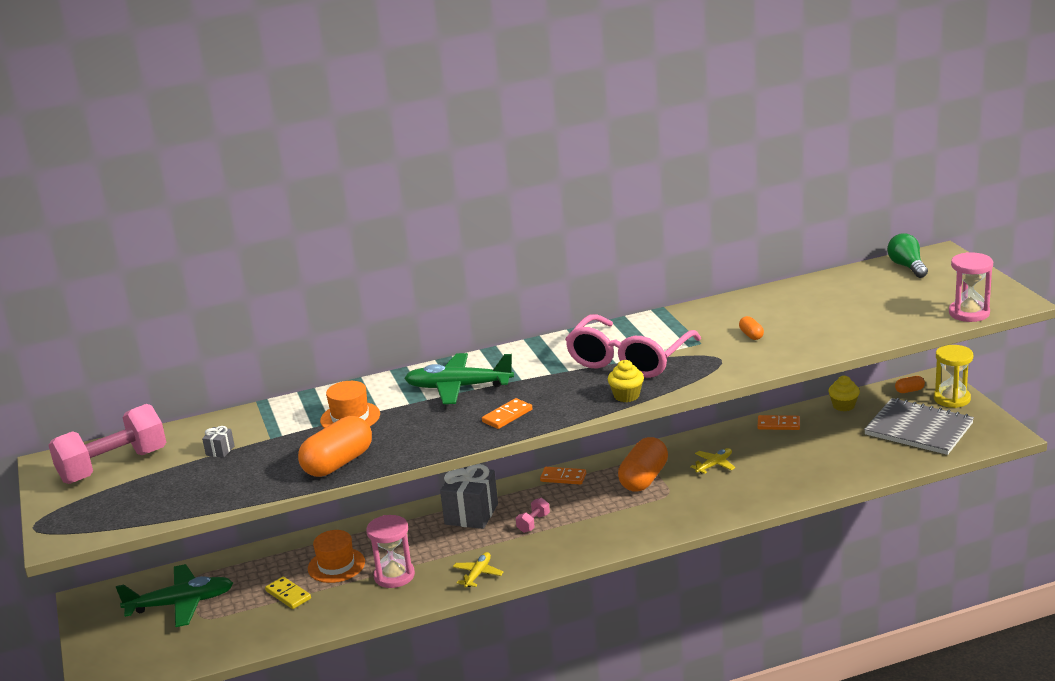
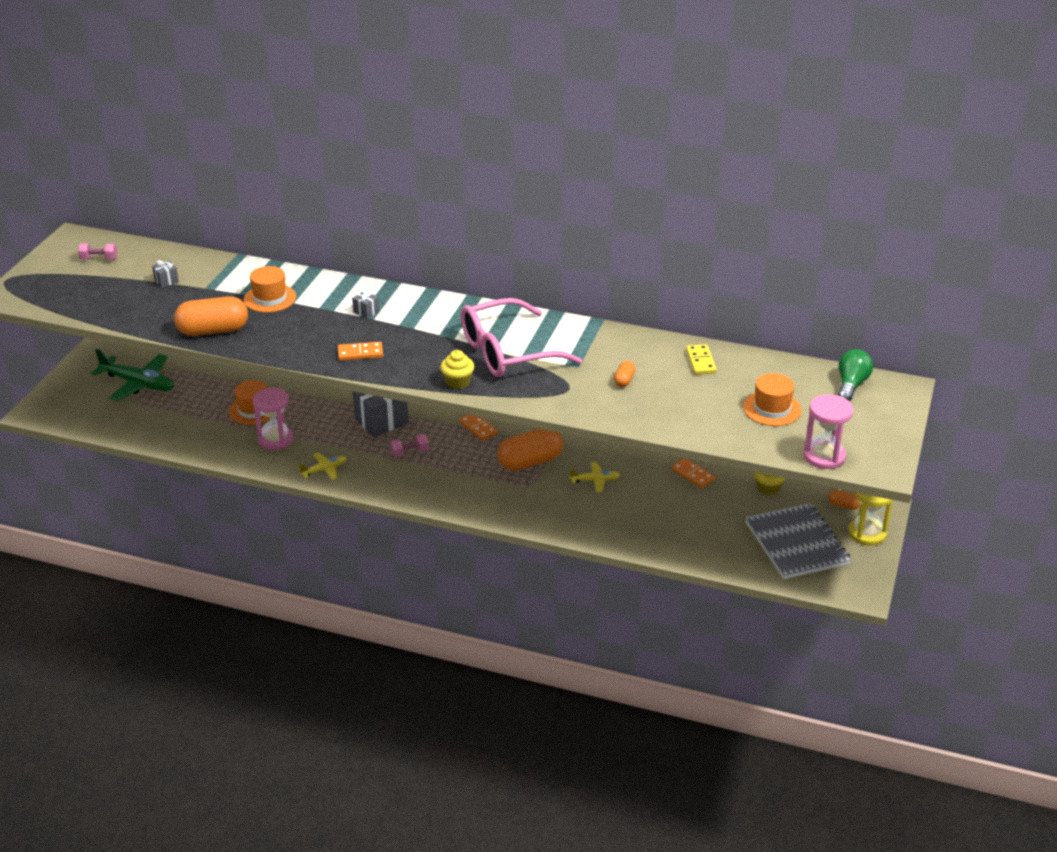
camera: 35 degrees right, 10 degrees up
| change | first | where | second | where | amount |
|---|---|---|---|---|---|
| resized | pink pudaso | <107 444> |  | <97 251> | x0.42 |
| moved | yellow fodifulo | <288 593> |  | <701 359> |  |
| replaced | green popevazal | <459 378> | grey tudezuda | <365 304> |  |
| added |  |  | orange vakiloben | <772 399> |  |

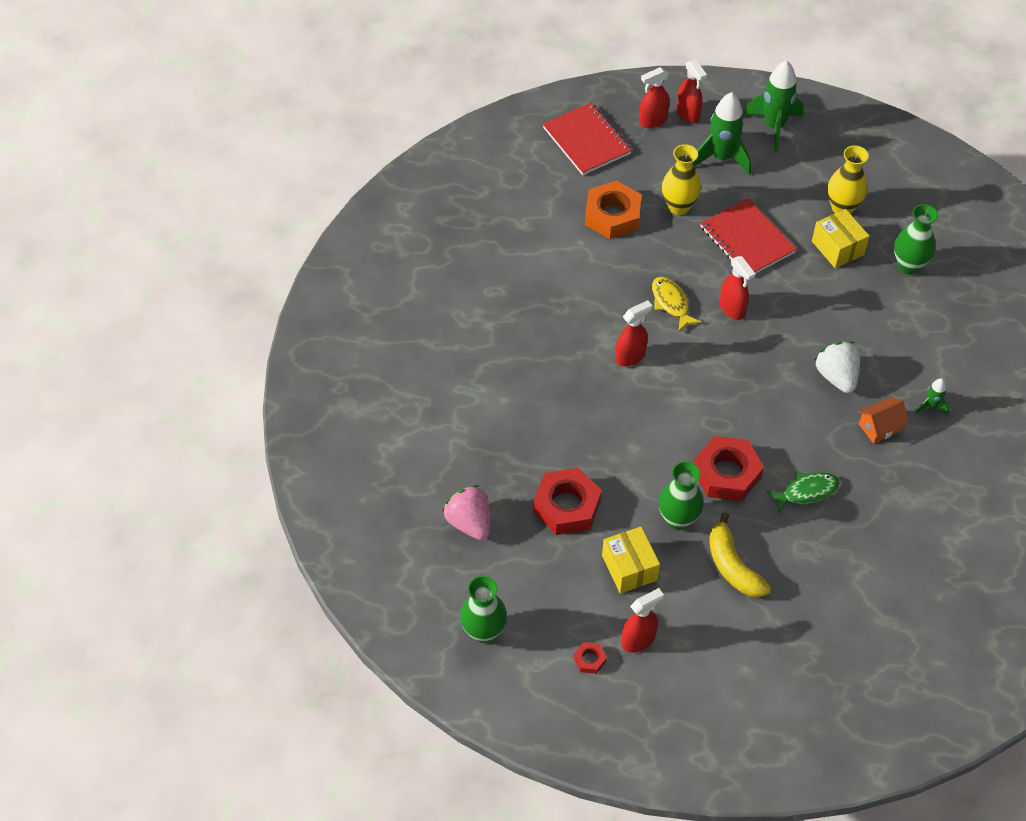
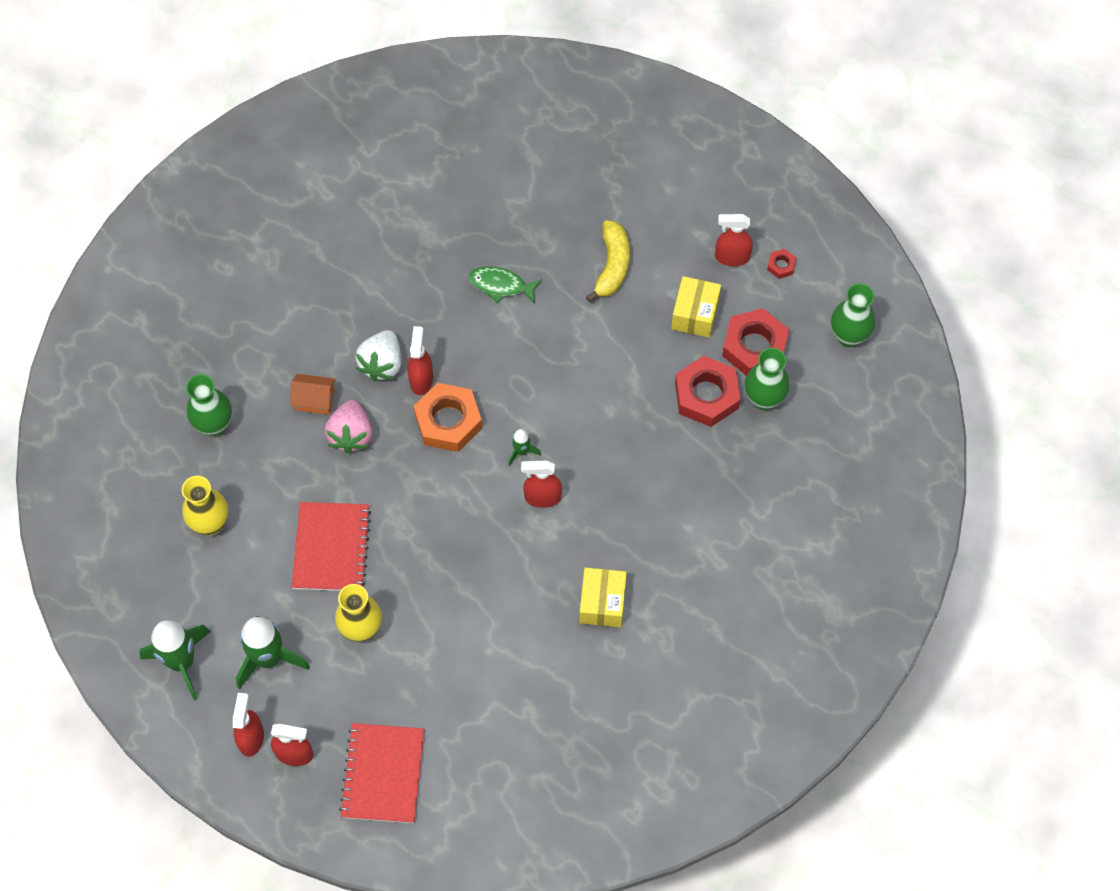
camera: 145 degrees left, 10 degrees up
| change | first | where | second | where | amount |
|---|---|---|---|---|---|
| moved | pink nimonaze | <466 512> |  | <349 427> |  |
| moved | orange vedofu | <613 209> |  | <447 417> |  |
| removed | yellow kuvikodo | <677 304> |  |  |  |
| moved | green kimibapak | <681 495> |  | <767 379> |  |
| moved | red vedofu | <729 468> |  | <755 342> |  |
| moved | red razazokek | <737 288> |  | <420 360> |  |
| moved | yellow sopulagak | <841 238> |  | <603 597> |  |
| moved | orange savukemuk | <883 421> |  | <313 394> |  |
| moved | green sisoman | <932 397> |  | <524 447> |  |

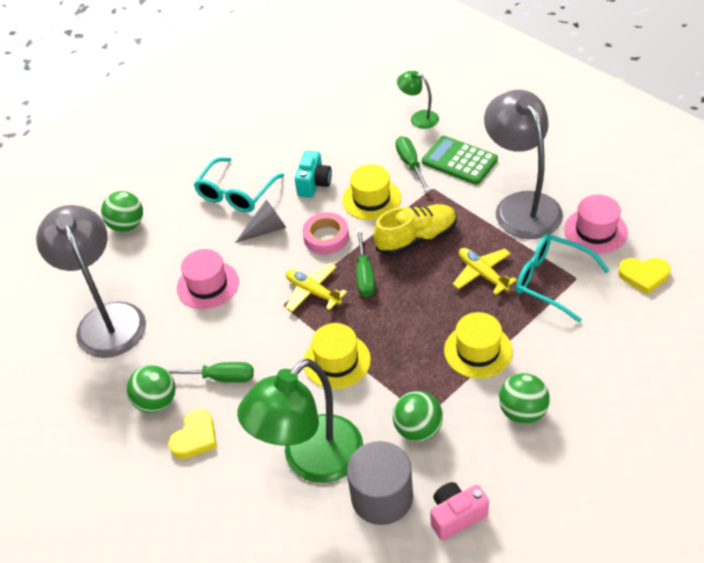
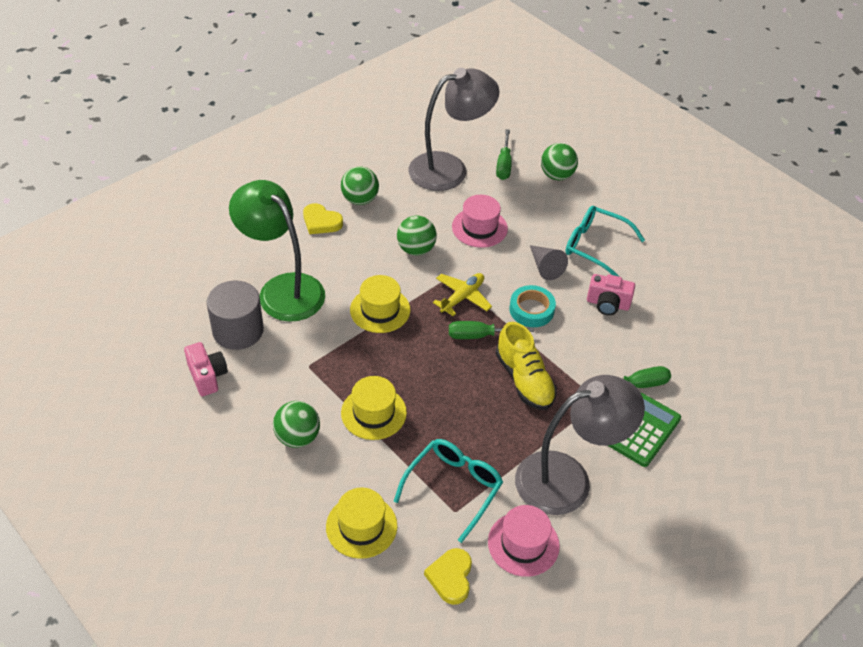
camera: 85 degrees right, 0 degrees up
| change | first | where | second | where | amount |
|---|---|---|---|---|---|
| moved | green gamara | <210 372> |  | <504 154> |  |
| recoloured | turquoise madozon | <313 174> | pink madozon | <611 294> |  |
| recoloured | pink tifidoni | <325 233> | turquoise tifidoni | <532 306> |  |
| moved | yellow vakiloben | <371 192> |  | <361 523> |  |
| moved | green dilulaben | <418 416> |  | <417 236> |  |
| removed | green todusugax | <418 100> |  |  |  |
| removed | yellow popevazal | <485 271> |  |  |  |

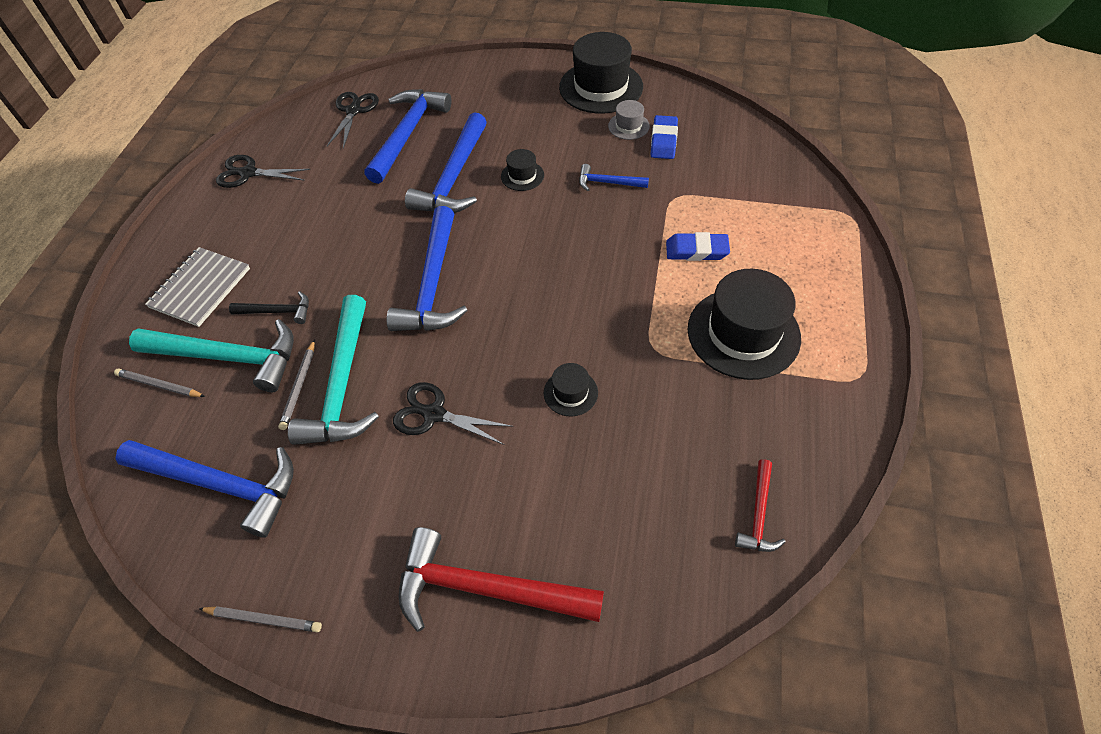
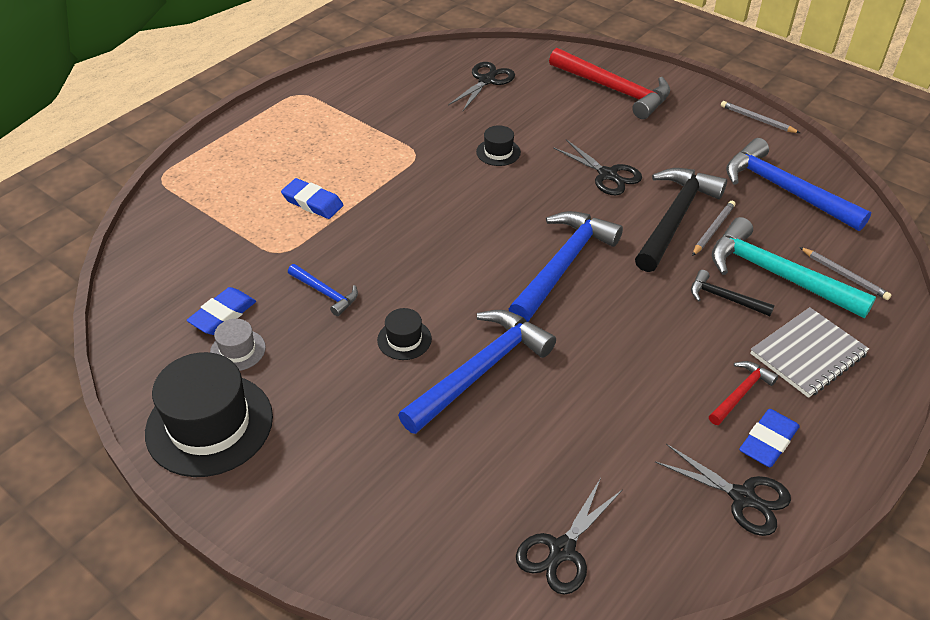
camera: 155 degrees left, 10 degrees down
| change | first | where | second | where | amount |
|---|---|---|---|---|---|
| recoloured | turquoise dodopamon | <333 370> | black dodopamon | <681 220> |  |
| removed | blue dodopamon | <407 136> |  |  |  |
| removed | black vakiloben | <744 324> |  |  |  |
| moved | red dodopamon | <760 505> |  | <743 393> |  |
| added |  |  | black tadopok | <481 86> |  |
| added |  |  | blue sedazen | <769 438> |  |

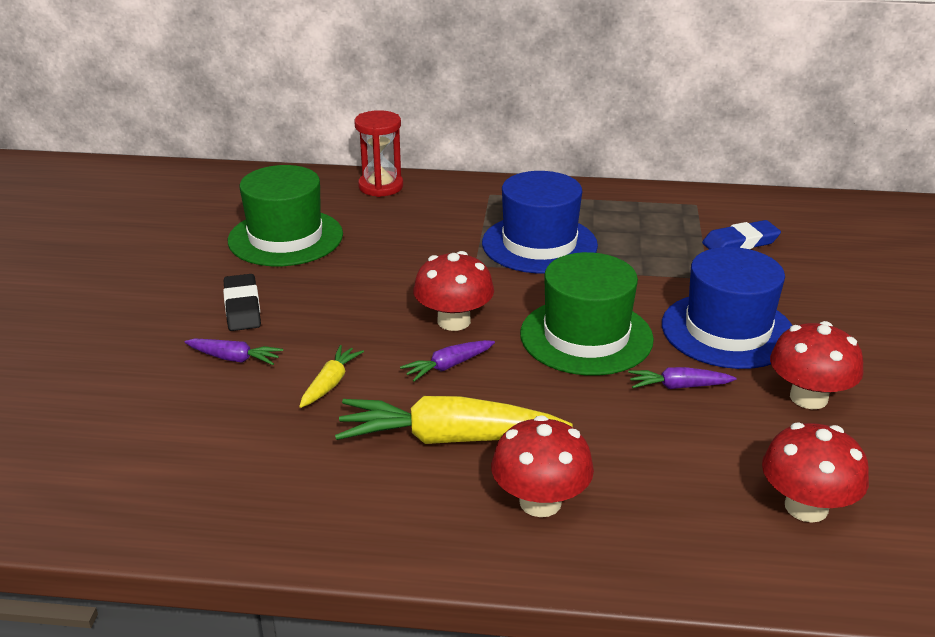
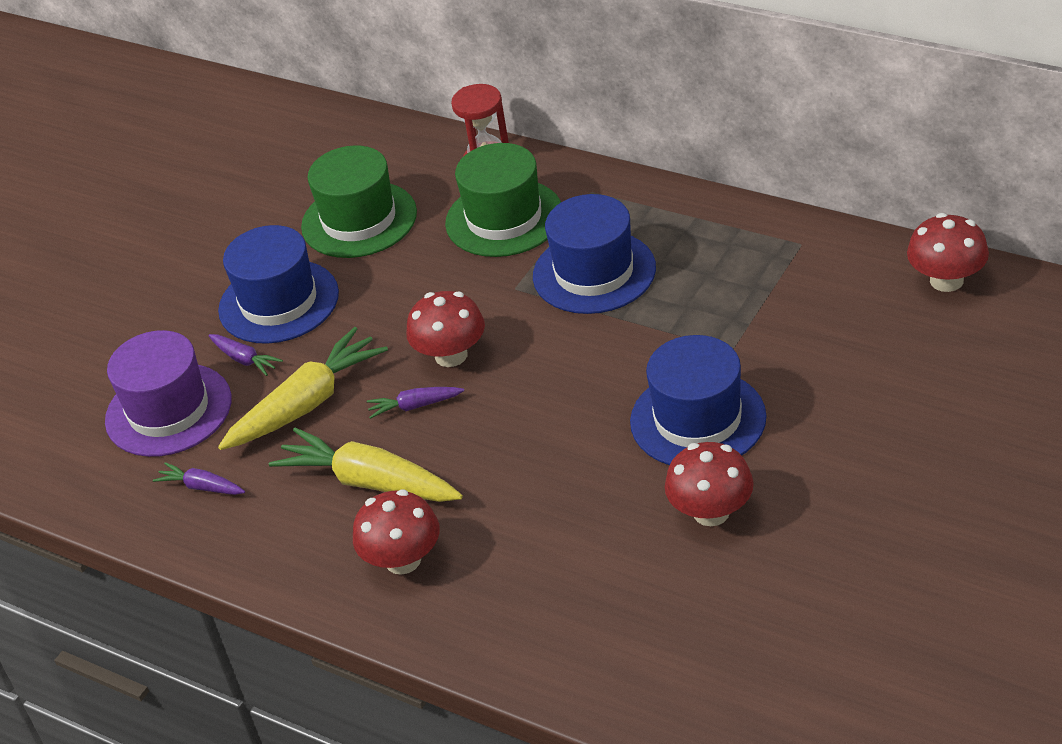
camera: 30 degrees right, 10 degrees up
| change | first | where | second | where | amount |
|---|---|---|---|---|---|
| replaced | black sedazen | <242 302> | blue vakiloben | <278 284> |  |
| resized | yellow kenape | <331 376> |  | <303 388> | x2.04 |
| moved | green vakiloben | <587 314> |  | <503 200> |  |
| moved | purple kenape | <682 378> |  | <199 478> |  |
| removed | blue sedazen | <741 234> |  |  |  |
| moved | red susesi | <815 472> |  | <948 252> |  |
| added |  |  | purple vakiloben | <168 393> |  |

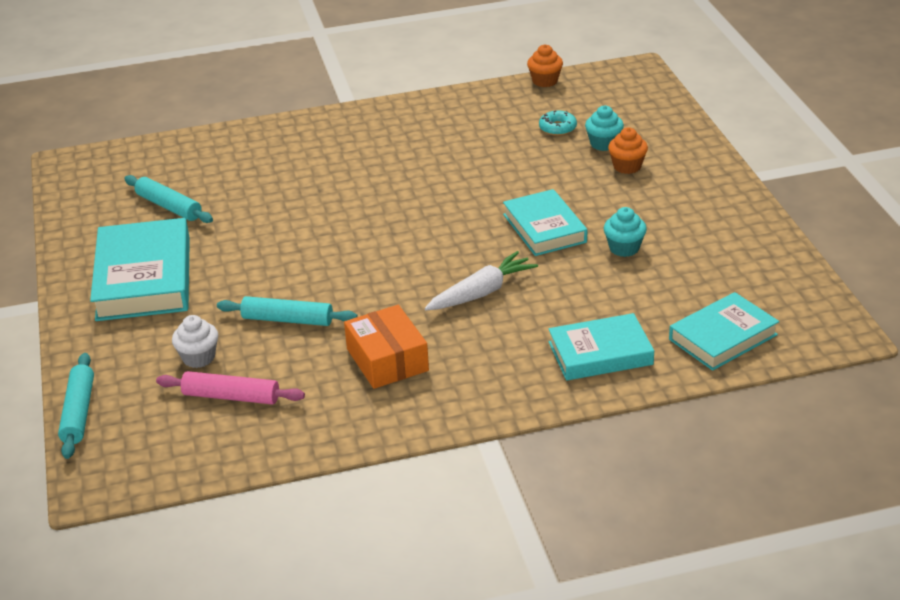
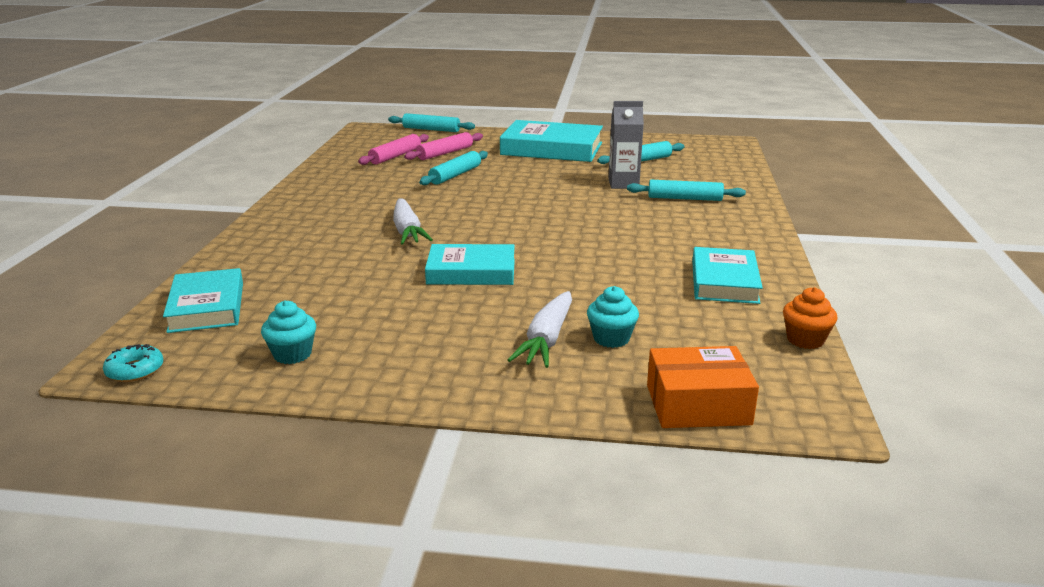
camera: 110 degrees right, 10 degrees down
| change | first | where | second | where | amount |
|---|---|---|---|---|---|
| replaced | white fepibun | <195 341> | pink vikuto | <443 146> |  |
| moved | orange sopulagak | <386 347> |  | <703 387> |  |
| moved | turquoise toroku | <558 123> |  | <133 363> |  |
| moved | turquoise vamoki | <601 347> |  | <727 275> |  |
| moved | turquoise fepibun | <625 232> |  | <288 332> |  |
| replaced | orange fepibun | <628 150> | white kenape | <540 329> |  |
| added |  |  | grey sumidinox | <626 145> |  |
| added |  |  | turquoise vikuto | <686 190> |  |

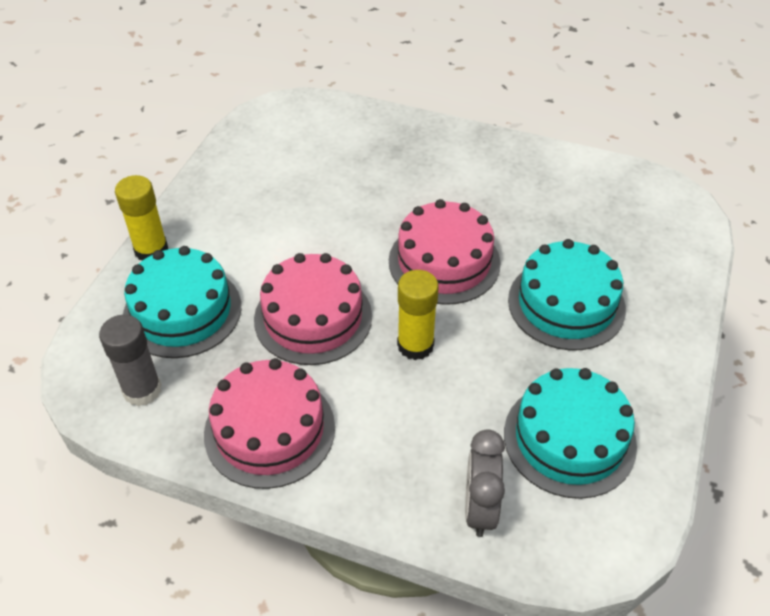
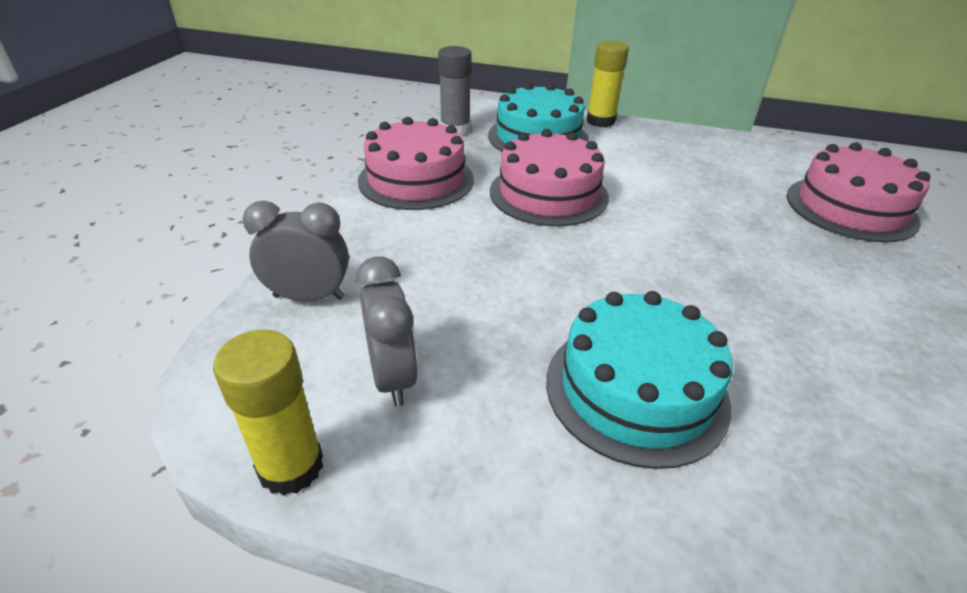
camera: 85 degrees right, 10 degrees down
| change | first | where | second | where | amount |
|---|---|---|---|---|---|
| moved | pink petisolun | <445 252> |  | <858 192> |  |
| moved | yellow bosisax | <418 315> |  | <268 413> |  |
| replaced | turquoise petisolun | <570 433> | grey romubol | <387 331> |  |

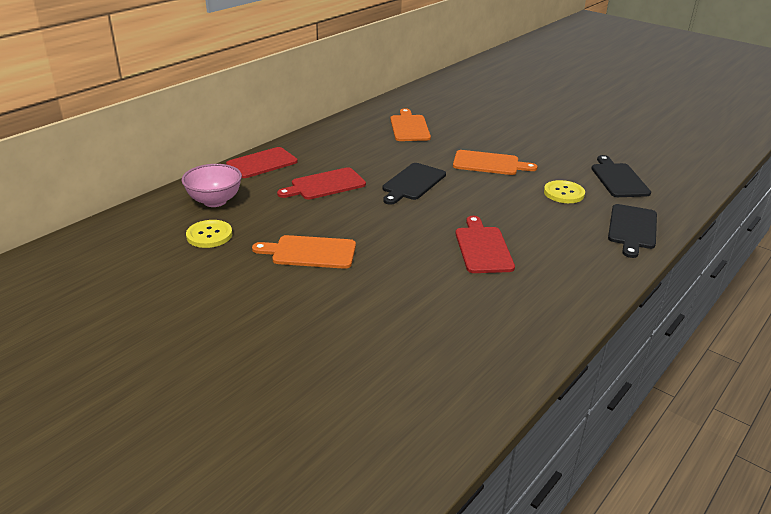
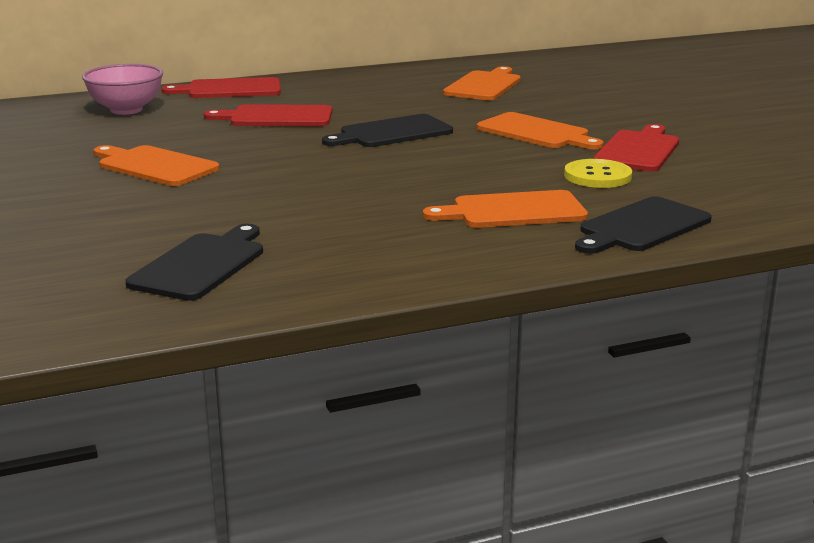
camera: 30 degrees right, 10 degrees down
| change | first | where | second | where | amount |
|---|---|---|---|---|---|
| removed | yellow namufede | <209 234> |  |  |  |
| moved | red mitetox | <485 244> |  | <636 147> |  |
| moved | black mitetox | <621 176> |  | <194 262> |  |
| added |  |  | orange mitetox | <505 209> |  |

